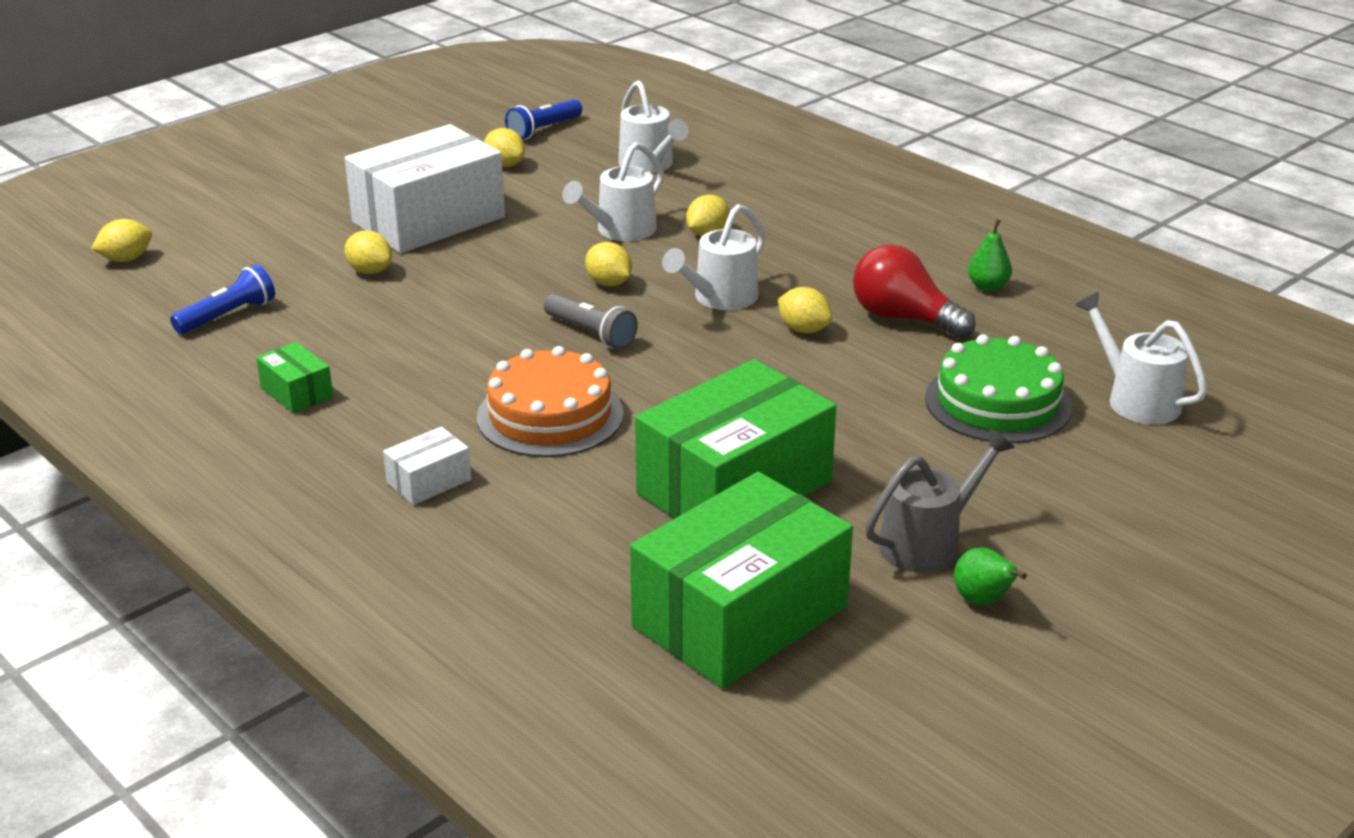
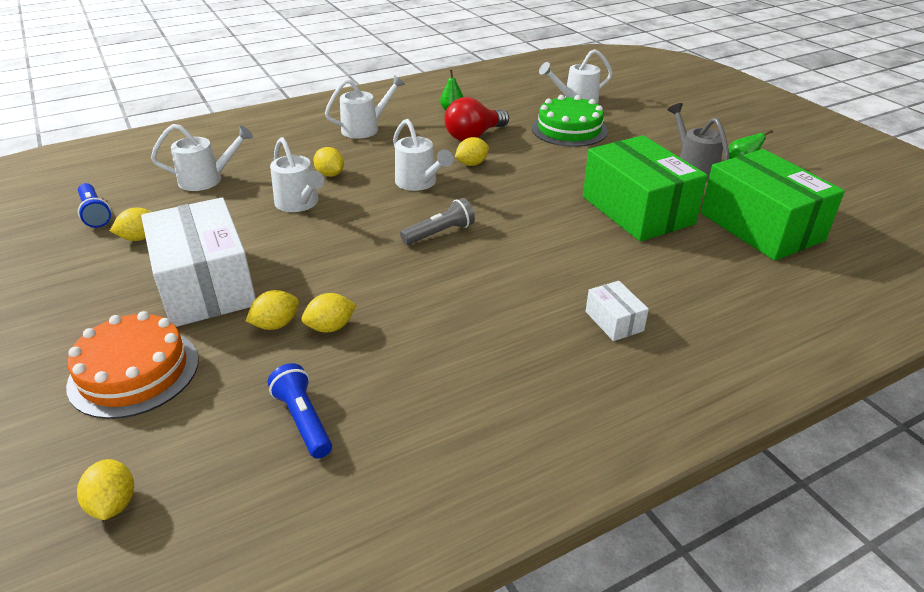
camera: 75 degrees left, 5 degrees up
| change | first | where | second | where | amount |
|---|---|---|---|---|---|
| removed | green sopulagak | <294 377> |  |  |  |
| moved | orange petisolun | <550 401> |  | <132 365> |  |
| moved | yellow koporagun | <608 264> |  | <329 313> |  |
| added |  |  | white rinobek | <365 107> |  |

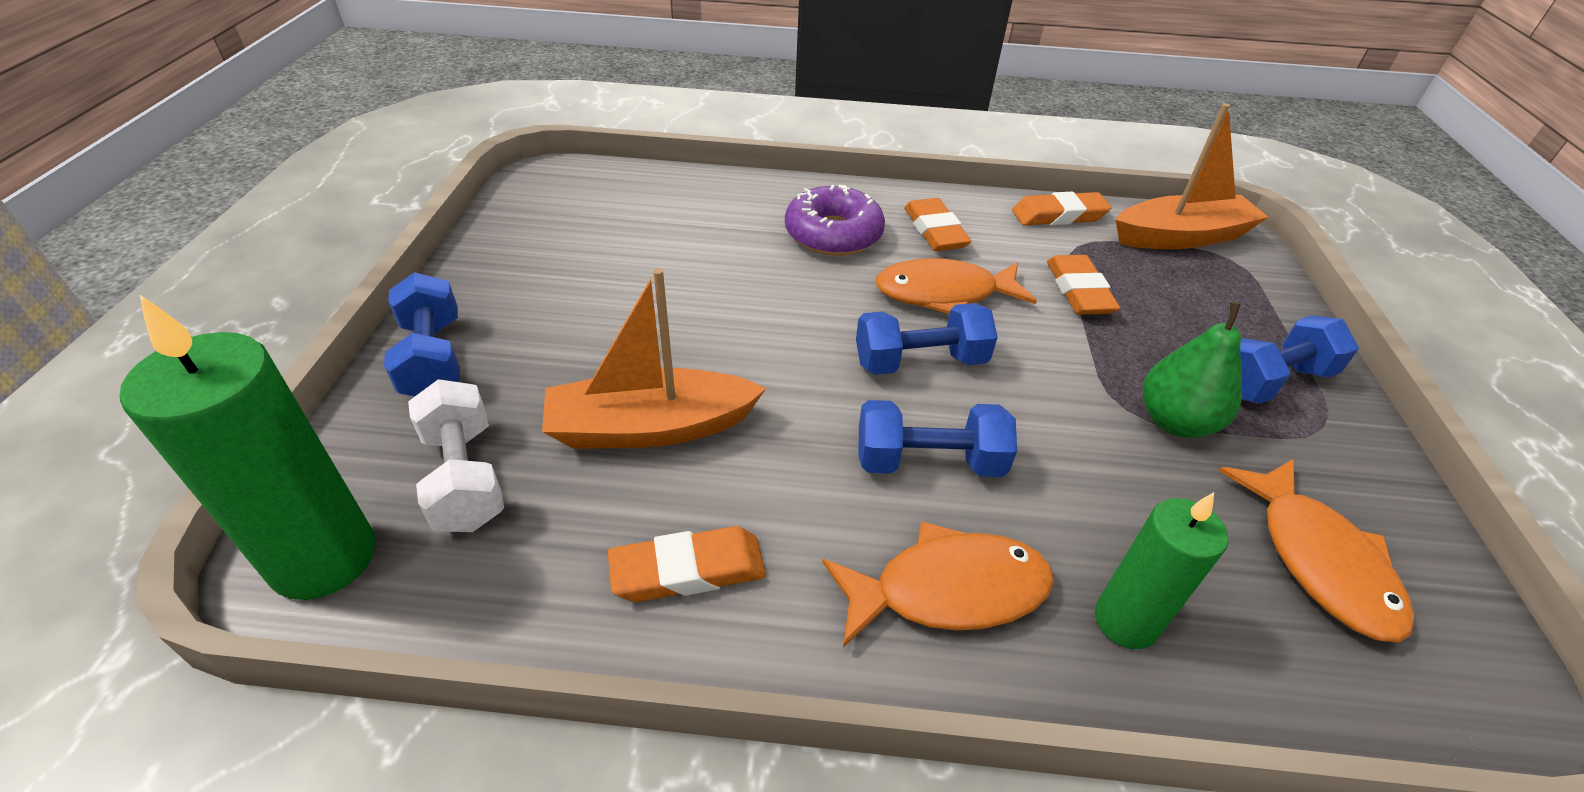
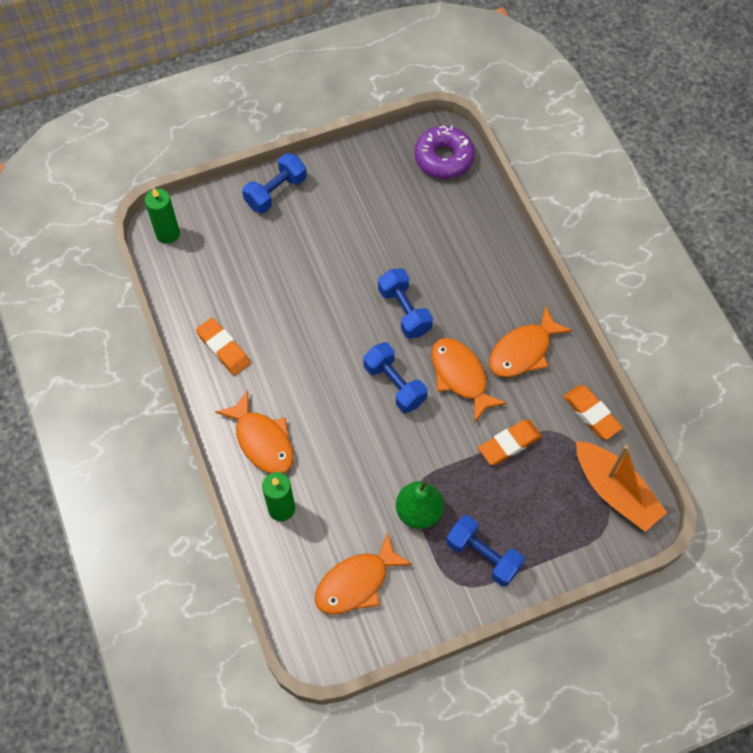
camera: 65 degrees right, 20 degrees up
| change | first | where | second | where | amount |
|---|---|---|---|---|---|
| resized | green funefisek | <248 447> |  | <162 216> | x0.62 |
| removed | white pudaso | <456 455> |  |  |  |
| removed | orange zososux | <654 358> |  |  |  |
| moved | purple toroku | <835 220> |  | <445 152> |  |
| moved | blue pudaso | <938 438> |  | <405 303> |  |
| replaced | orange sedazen | <937 224> | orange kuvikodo | <531 341> |  |

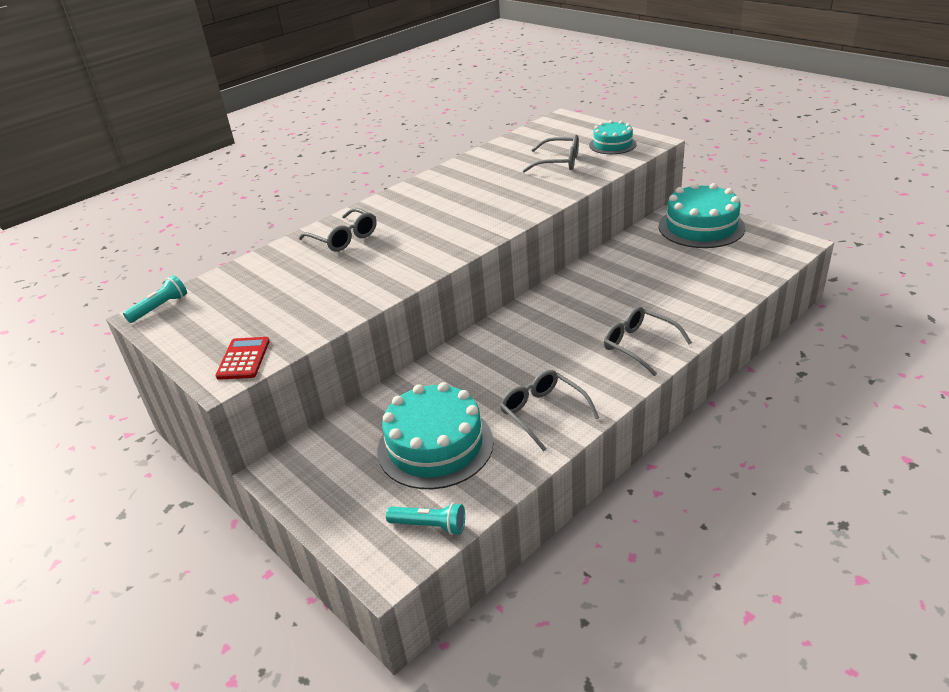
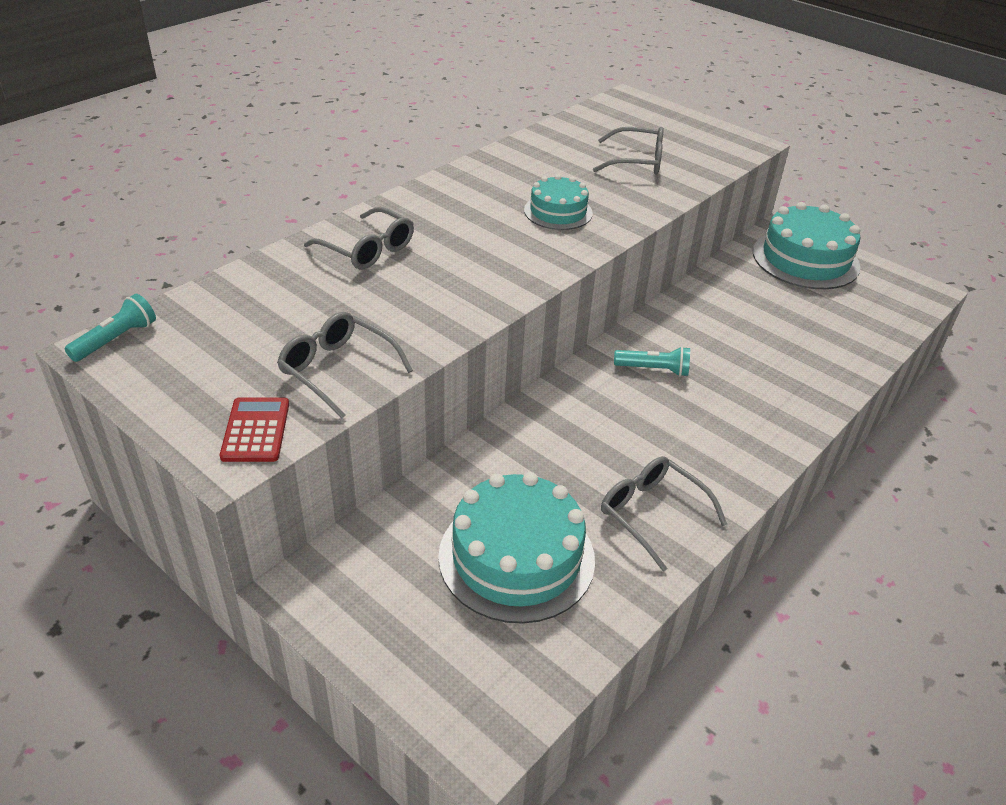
camera: 10 degrees left, 5 degrees up
| change | first | where | second | where | amount |
|---|---|---|---|---|---|
| moved | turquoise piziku | <425 519> |  | <652 361> |  |
| moved | turquoise petisolun | <613 137> |  | <558 202> |  |
| moved | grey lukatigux | <648 341> |  | <345 365> |  |

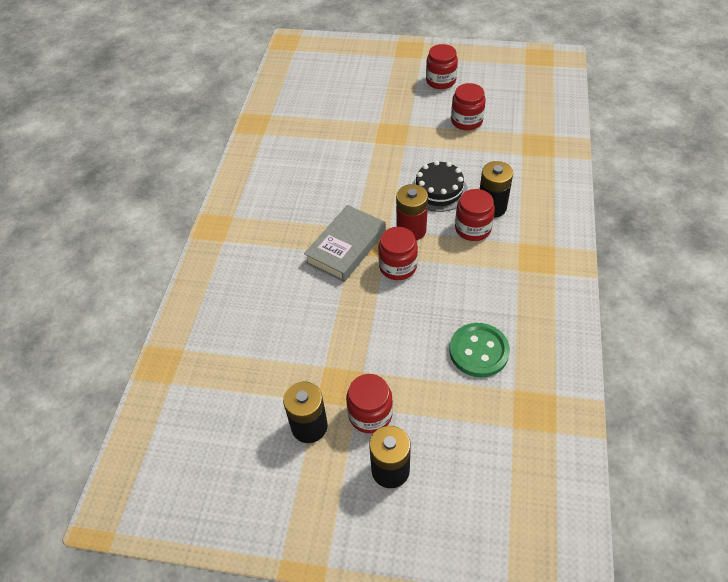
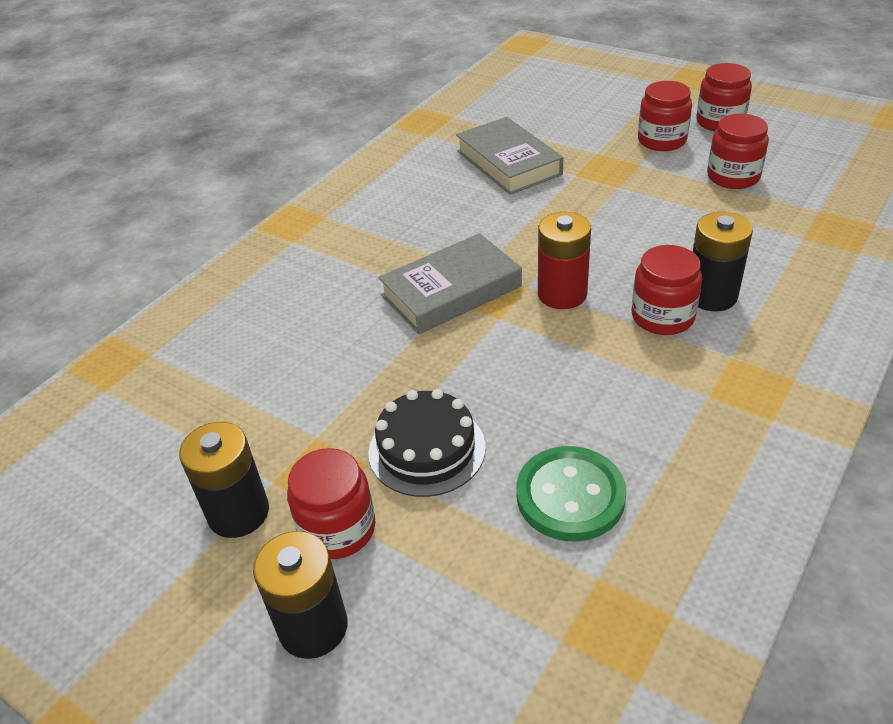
camera: 25 degrees right, 10 degrees down
| change | first | where | second | where | amount |
|---|---|---|---|---|---|
| moved | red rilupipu | <398 253> |  | <665 116> |  |
| moved | black petisolun | <440 186> |  | <427 443> |  |
| added |  |  | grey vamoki | <509 156> |  |

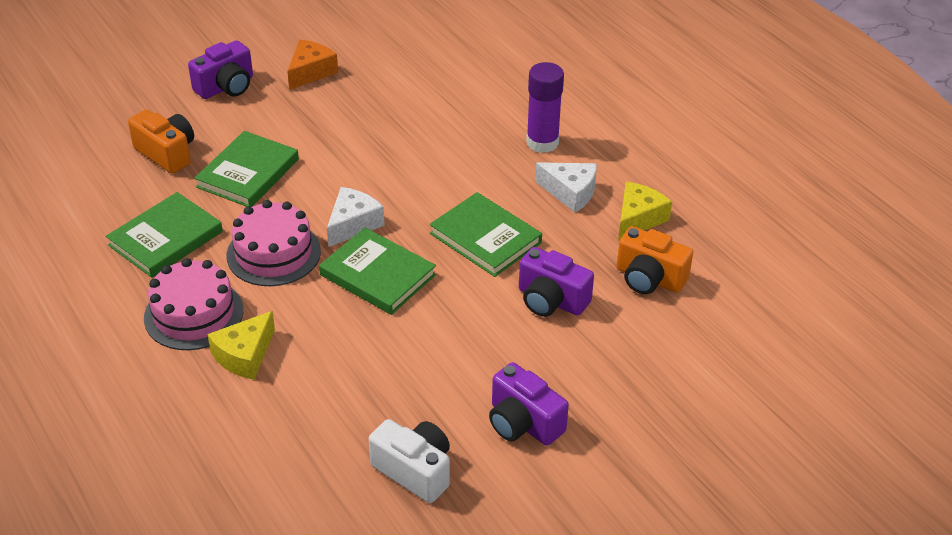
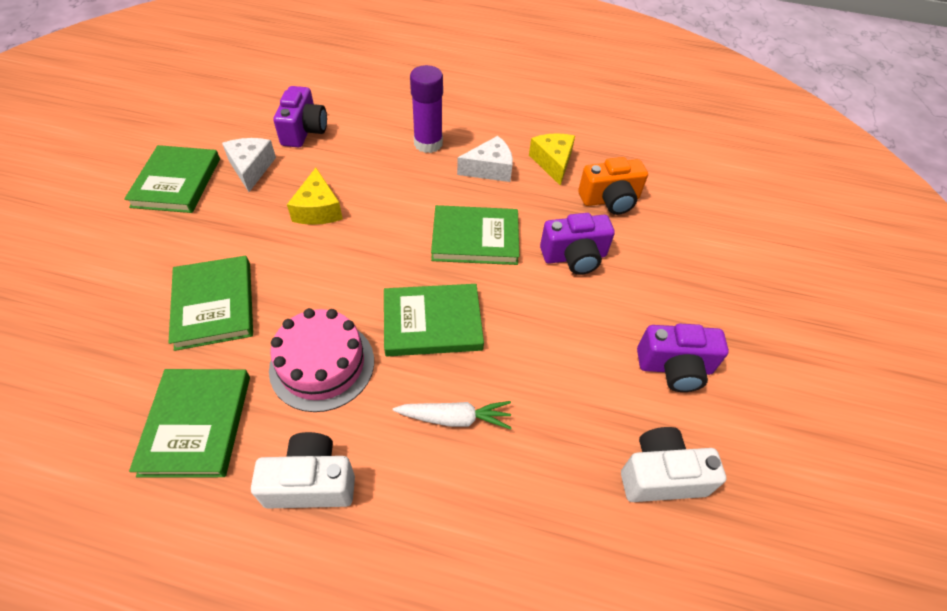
camera: 45 degrees left, 10 degrees up
| change | first | where | second | where | amount |
|---|---|---|---|---|---|
| removed | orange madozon | <161 142> |  |  |  |
| replaced | pink petisolun | <193 304> | white madozon | <303 470> |  |
| moved | purple madozon | <220 69> |  | <300 116> |  |
| moved | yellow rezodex | <241 345> |  | <315 196> |  |
| replaced | orange rezodex | <312 65> | green vamoki | <172 179> |  |
| moved | white rezodex | <356 217> |  | <249 165> |  |
| added |  |  | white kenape | <452 415> |  |

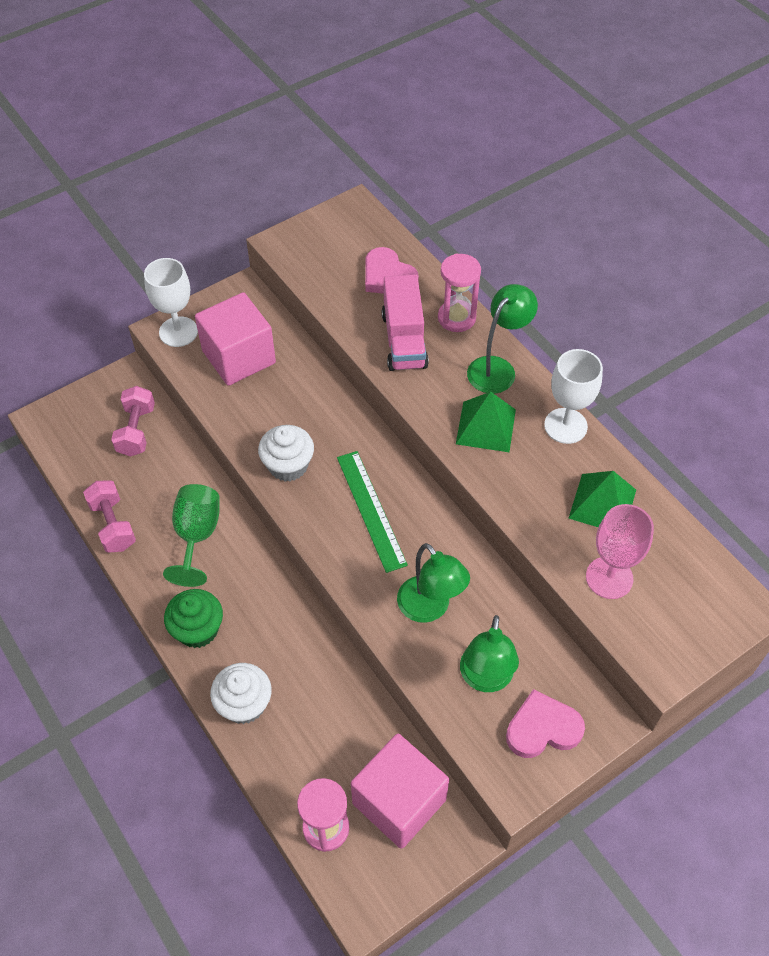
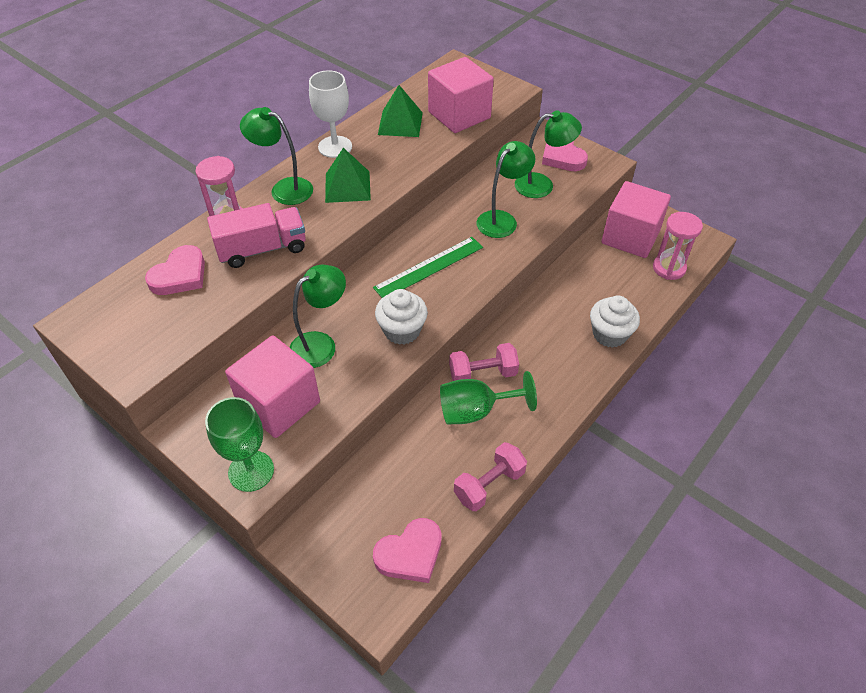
camera: 105 degrees left, 5 degrees down
| change | first | where | second | where | amount |
|---|---|---|---|---|---|
| moved | pink pudaso | <133 421> |  | <484 362> |  |
| recoloured | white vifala | <171 302> | green vifala | <239 444> |  |
| removed | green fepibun | <193 618> |  |  |  |
| replaced | pink vifala | <620 551> | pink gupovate | <461 95> |  |
| added |  |  | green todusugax | <317 316> |  |
| added |  |  | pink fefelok | <407 550> |  |

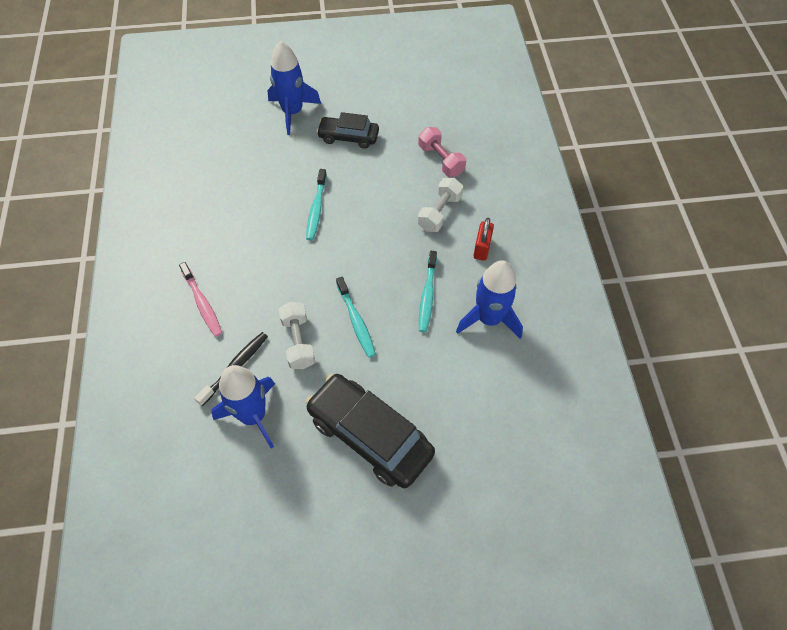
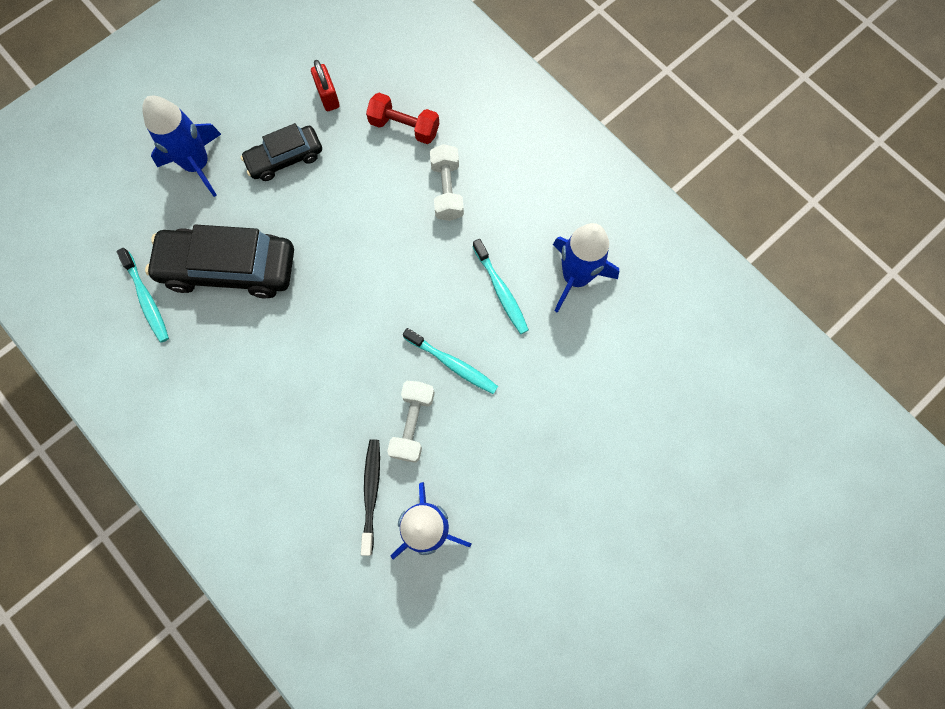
camera: 35 degrees left, 15 degrees up
| change | first | where | second | where | amount |
|---|---|---|---|---|---|
| removed | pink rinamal | <200 299> |  |  |  |
| turned | white pudaso | <297 335> |  | <411 422> | 60 degrees clockwise |
| moved | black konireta | <370 431> |  | <219 261> |  |
| moved | turquoise rinamal | <316 204> |  | <142 295> |  |
| recoloured | pink pudaso | <442 152> | red pudaso | <402 118> |  |
| moved | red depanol | <483 239> |  | <325 85> |  |

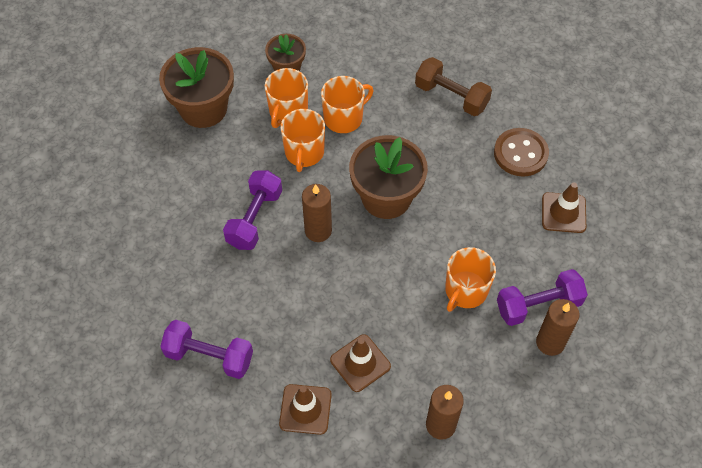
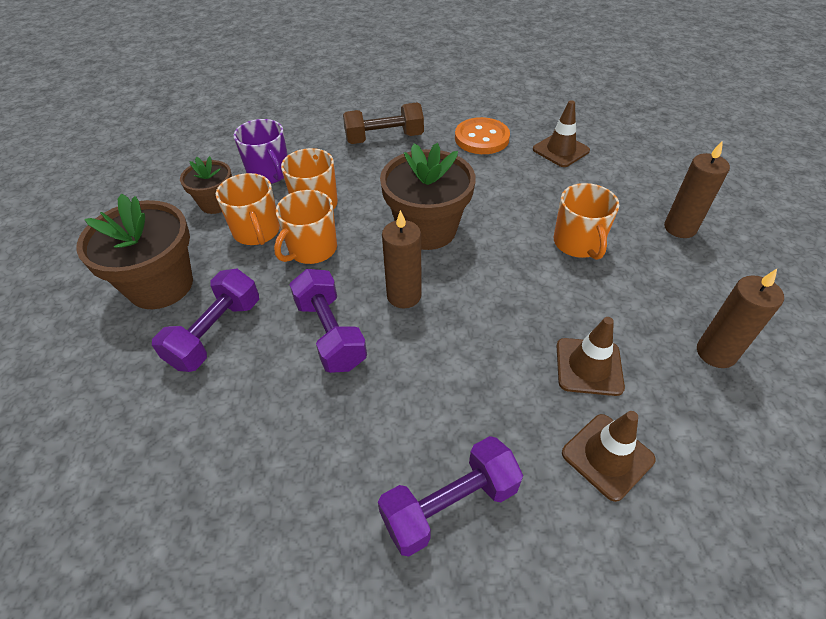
camera: 45 degrees left, 10 degrees down
| change | first | where | second | where | amount |
|---|---|---|---|---|---|
| turned | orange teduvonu | <302 140> |  | <305 227> | 75 degrees clockwise |
| recoloured | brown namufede | <521 152> | orange namufede | <482 135> |  |
| moved | purple pudaso | <542 297> |  | <205 320> |  |
| added |  |  | purple teduvonu | <261 151> |  |

